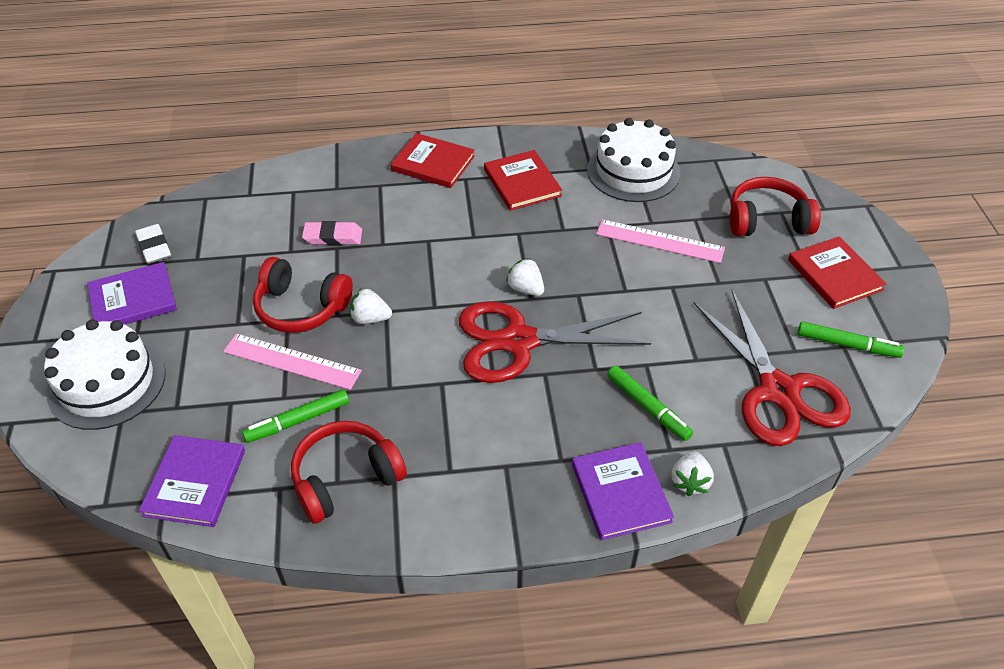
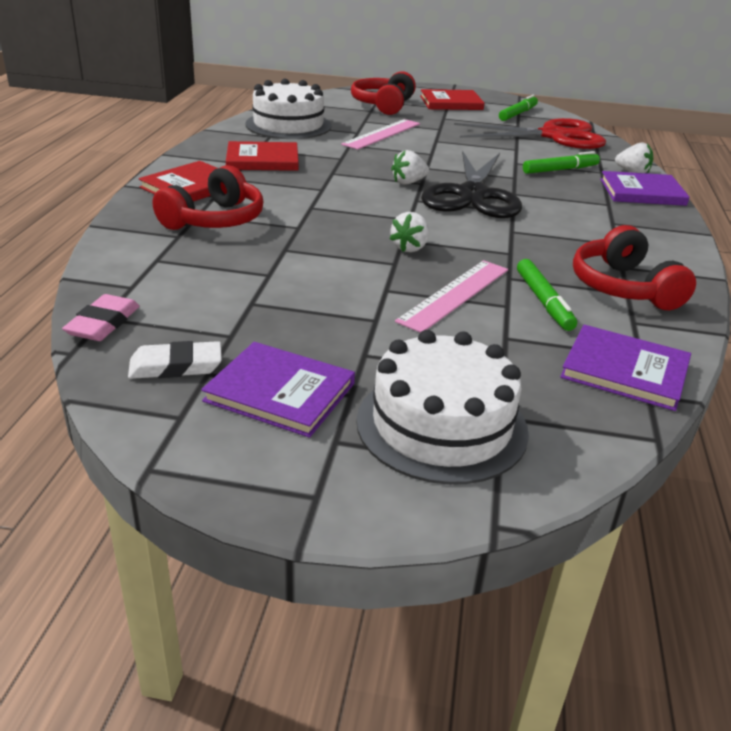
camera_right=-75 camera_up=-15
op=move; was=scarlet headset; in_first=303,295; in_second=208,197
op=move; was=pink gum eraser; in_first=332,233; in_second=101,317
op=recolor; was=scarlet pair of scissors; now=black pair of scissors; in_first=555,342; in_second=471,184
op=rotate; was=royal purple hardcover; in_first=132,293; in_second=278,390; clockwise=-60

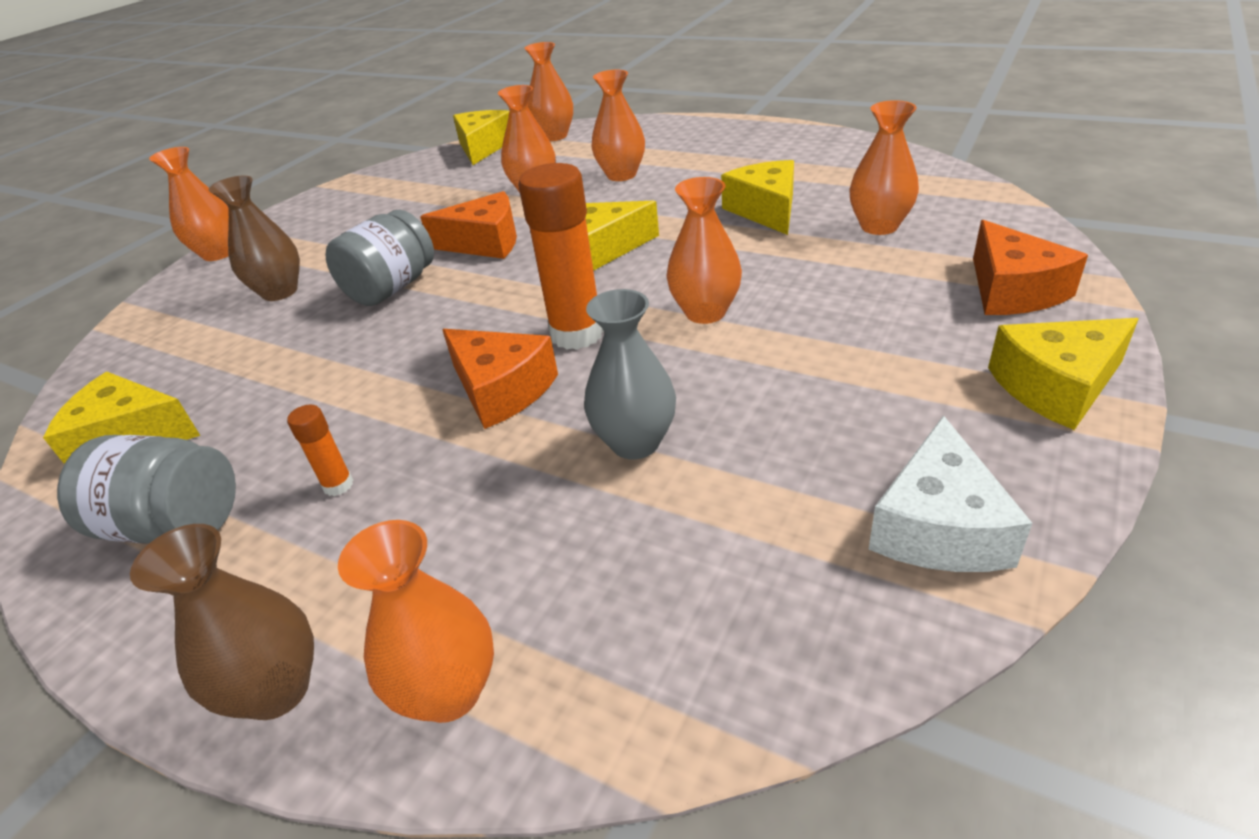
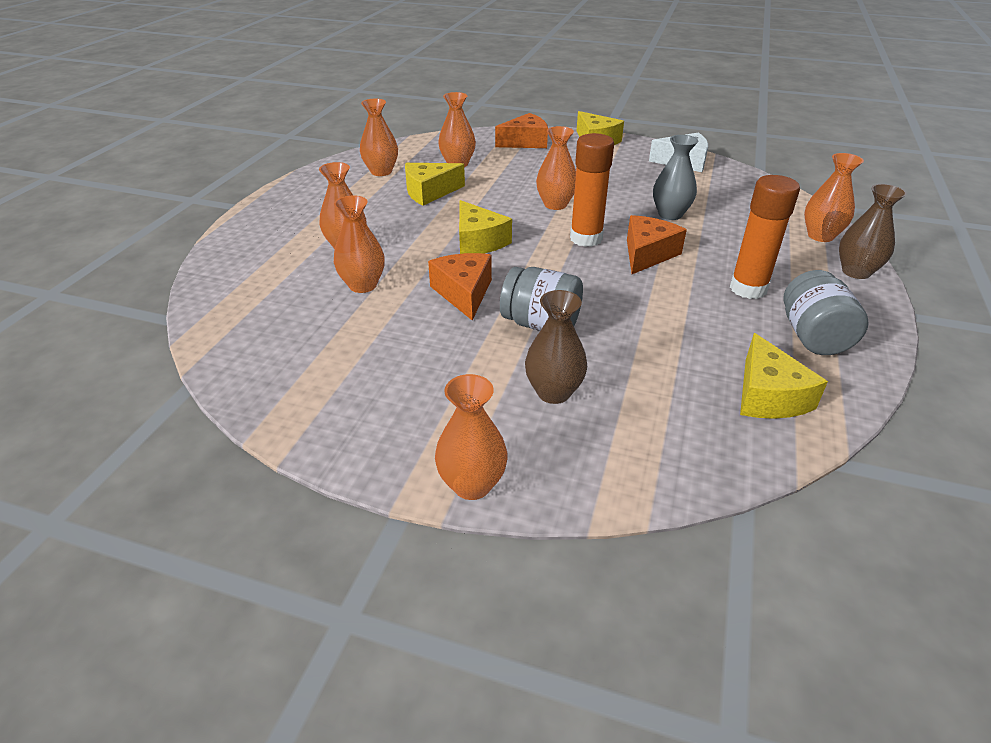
camera_right=-105 camera_up=0
op=delete; was=golden piece of cheese; in_first=481,137
op=move; was=orange-coloured flower vase; in_first=548,91; in_second=379,137
op=resize; was=orange-coloured stick of glue; in_first=320,450; in_second=765,237; ratio=2.16

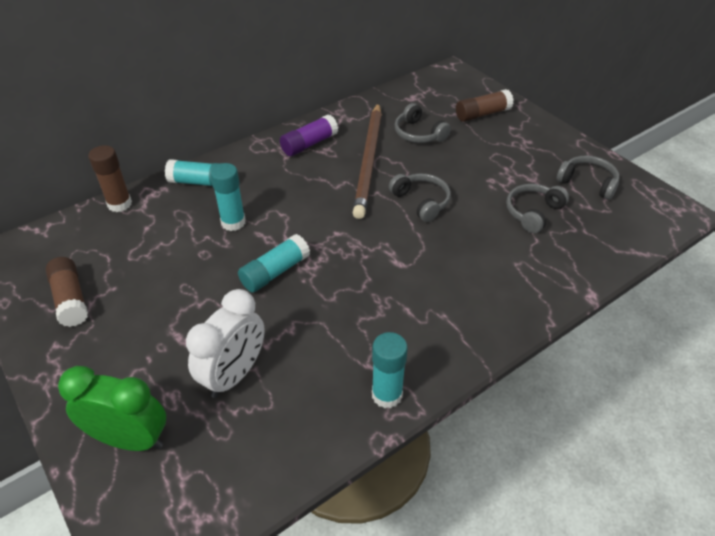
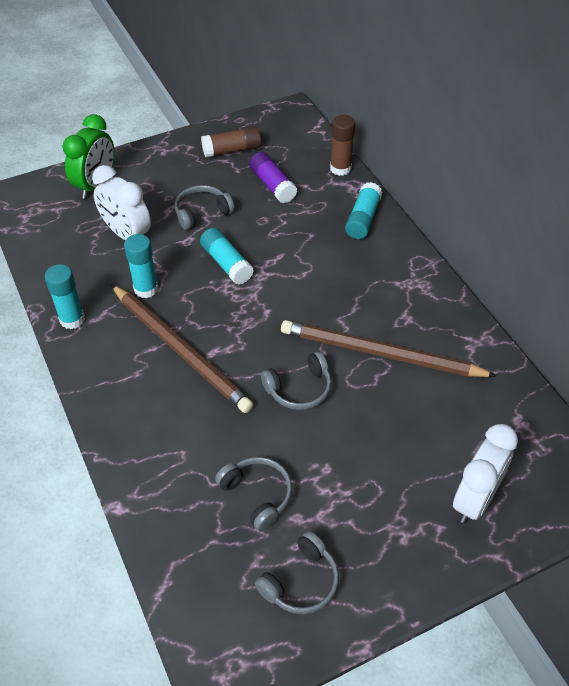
camera_right=100 camera_up=5
op=insert; now=brown lead pencil; in_second=182,348
op=move; was=turquoise stick of glue; in_first=228,197; in_second=141,266
op=move; was=royal purple stick of glue; in_first=309,135; in_second=273,177
op=move; was=grey headset; in_first=423,123; in_second=205,207
op=replace; was=brown stick of glue; now=pure white clock; in_first=485,105; in_second=485,473

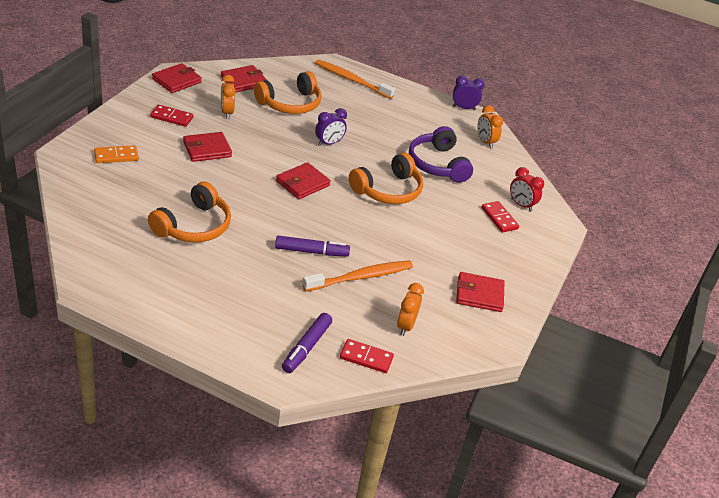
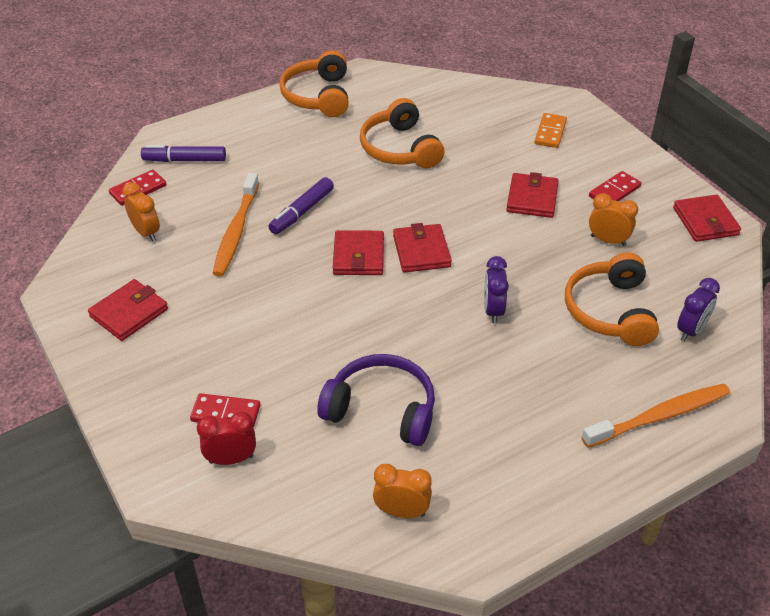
camera_right=130 camera_up=5
op=move; was=scarlet card wallet; in_first=244,78; in_second=358,252
op=move; was=orange-coloured headset; in_first=386,178; in_second=314,83
op=move; was=royal purple clock; in_first=469,92; in_second=698,309
op=rotate; was=royal purple marker; in_first=307,343; in_second=183,153; clockwise=-60

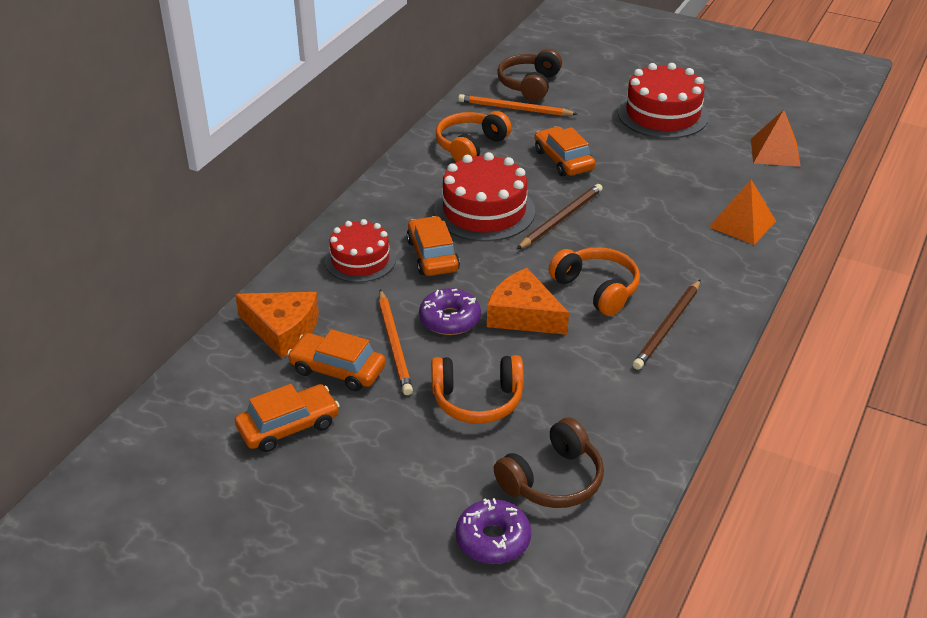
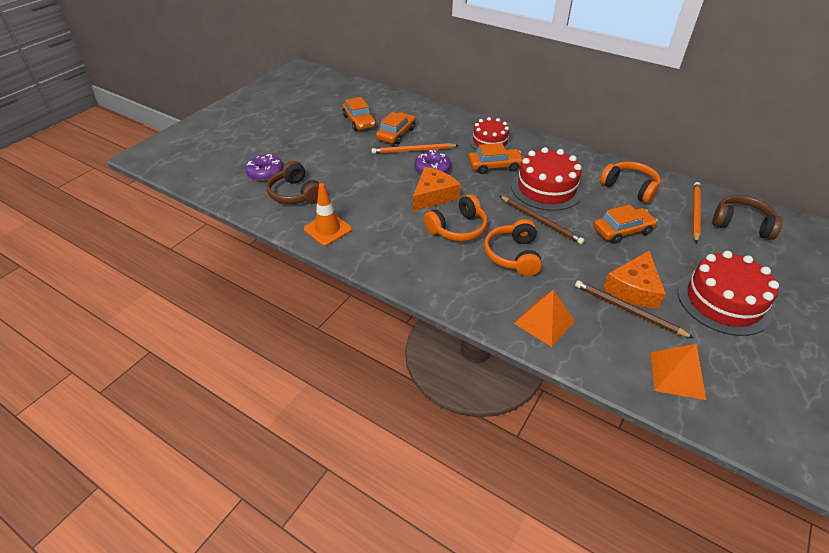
camera_right=95 camera_up=5
op=insert; now=orange-coloured safety cone; in_second=328,214
op=move; was=orange-coloured piece of cheese; in_first=277,325; in_second=634,280
op=move; was=orange-coloured headset; in_first=477,389; in_second=513,247
op=move; was=brown lead pencil; in_first=666,325; in_second=634,309

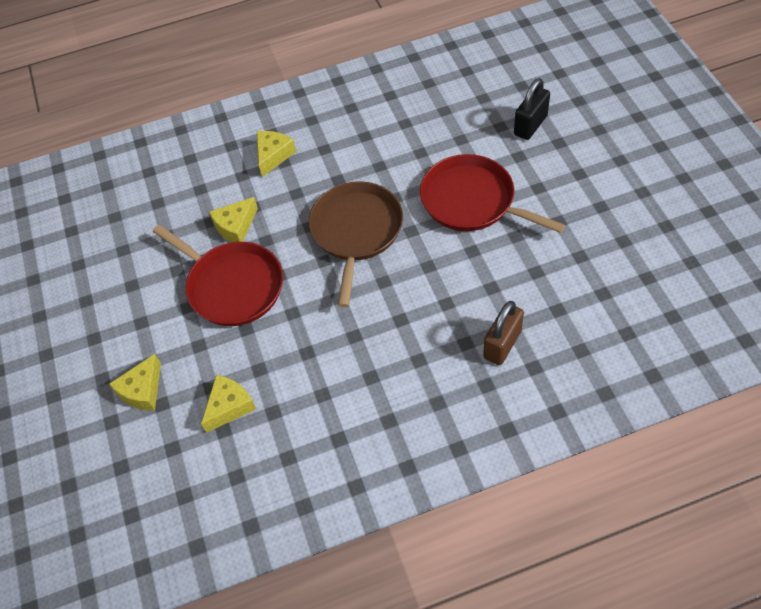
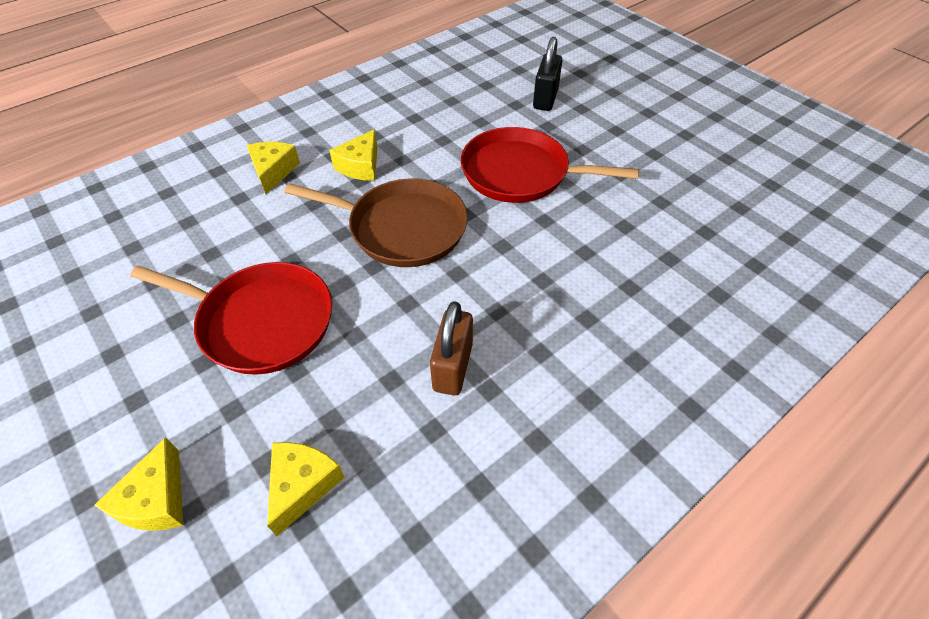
camera_right=-25 camera_up=-5
op=move; was=golden piece of cheese; in_first=233,219; in_second=353,155
op=move; was=brown lock; in_first=503,333; in_second=451,348
op=rotate; was=brown frying pan; in_first=356,244; in_second=376,223; clockwise=120

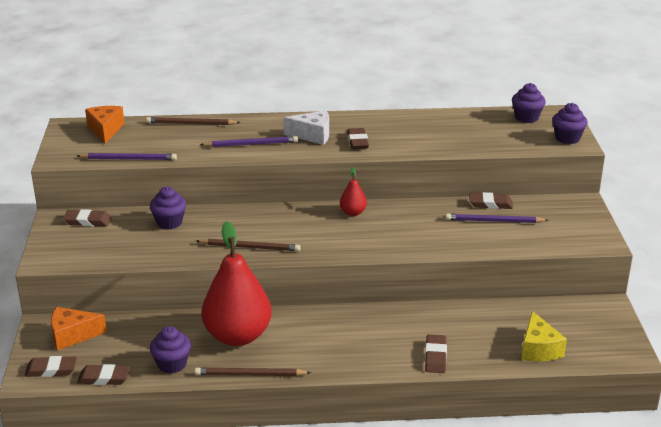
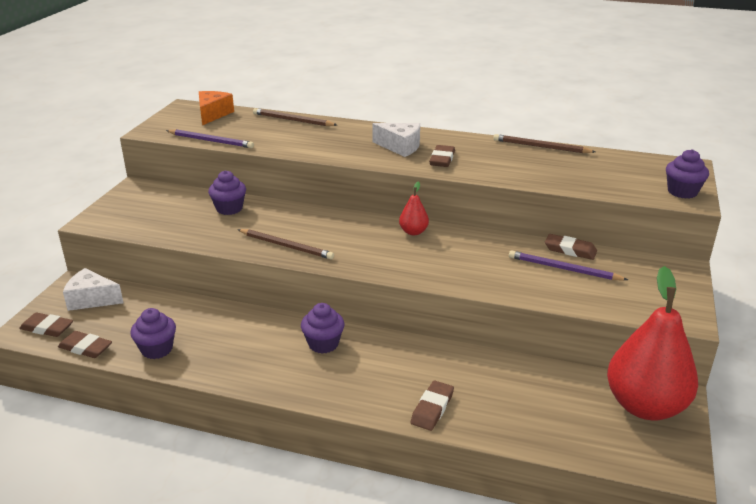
camera_right=20 camera_up=0
op=delete; was=brown gum eraser; in_first=87,217
op=delete; was=royal purple lead pencil; in_first=249,141
op=delete; was=golden piece of cheese; in_first=544,336
op=move; was=brown lead pencil; in_first=252,371; in_second=544,143
op=move; was=scarlet pear; in_first=236,283; in_second=652,343
op=move; was=royal purple fairy cake; in_first=529,103; in_second=322,328
op=recolor; was=orange-coloured piece of cheese; now=pure white piece of cheese; in_first=79,329; in_second=93,289

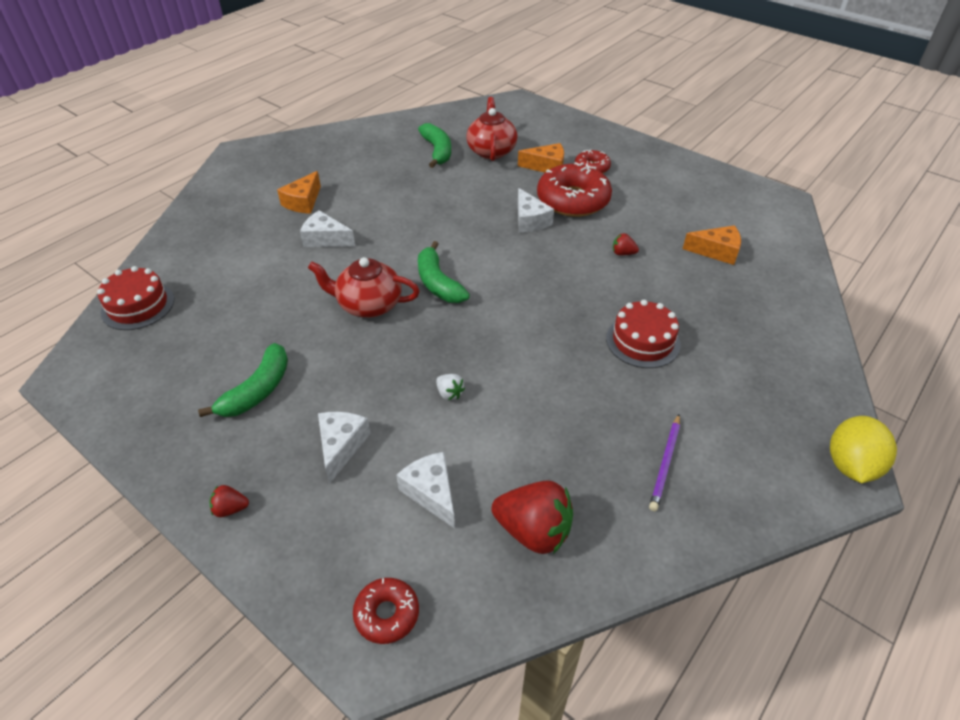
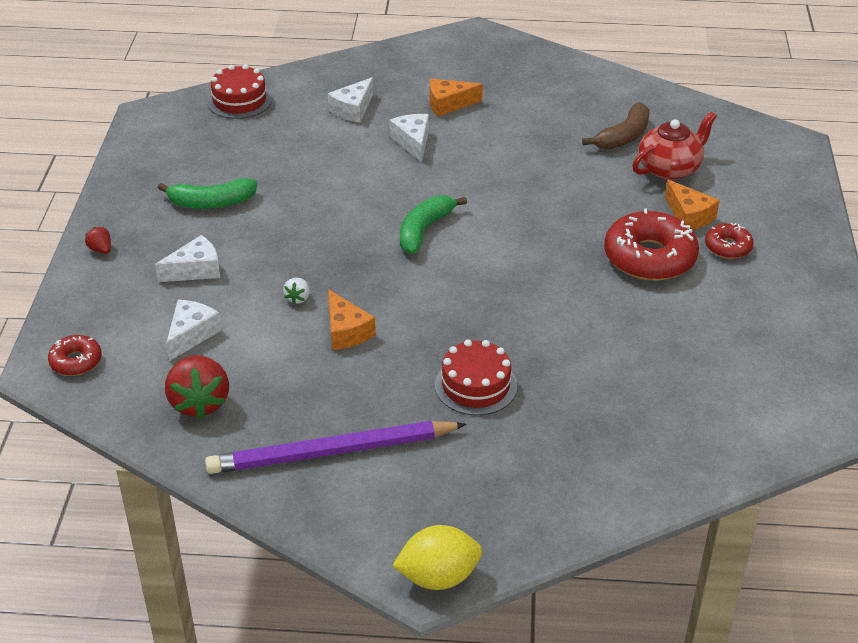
camera_right=55 camera_up=-5
op=delete; was=scarlet tea pot; in_first=364,287
op=delete; was=scarlet berry; in_first=626,244
op=move; was=pure white piece of cheese; in_first=536,210; in_second=350,100
op=move; was=orange-coloured piece of cheese; in_first=712,245; in_second=352,319
op=recolor; was=green toy banana; now=brown toy banana; in_first=434,145; in_second=616,126
op=resize; was=royal purple lead pencil; in_first=664,462; in_second=336,447; ratio=2.09

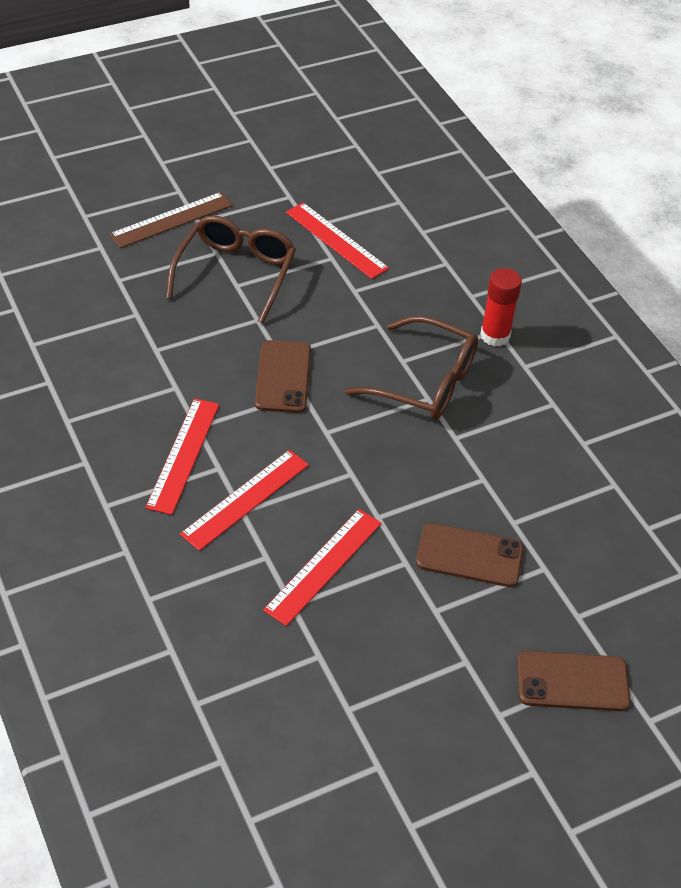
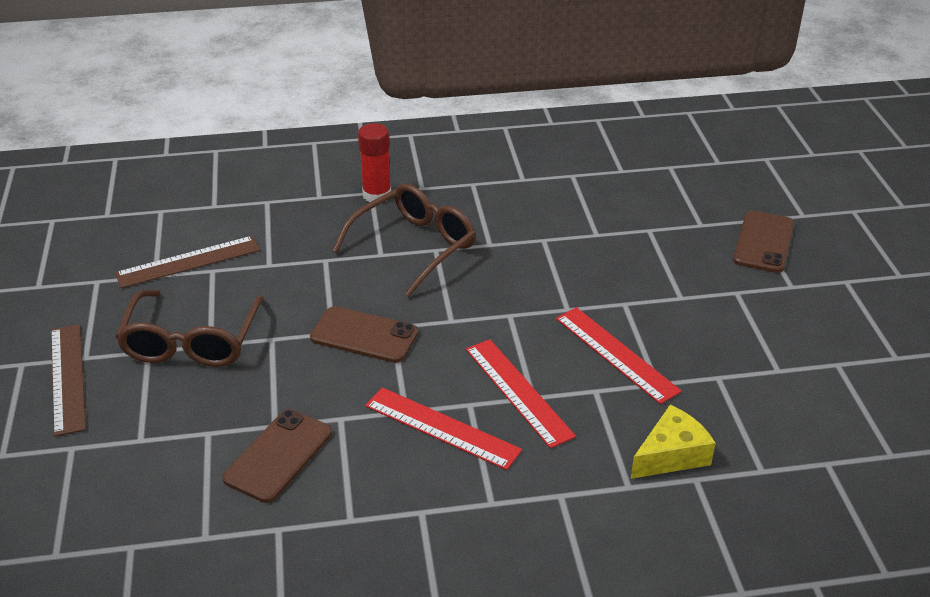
camera_right=-70 camera_up=-10
op=insert; now=golden piece of cheese; in_second=673,442
op=move; was=brown phone; in_first=470,555; in_second=277,456
op=recolor; was=scarlet ruler; now=brown ruler; in_first=337,240; in_second=187,262
op=rotate; was=brown spectacles; in_first=231,269; in_second=190,328; clockwise=-120

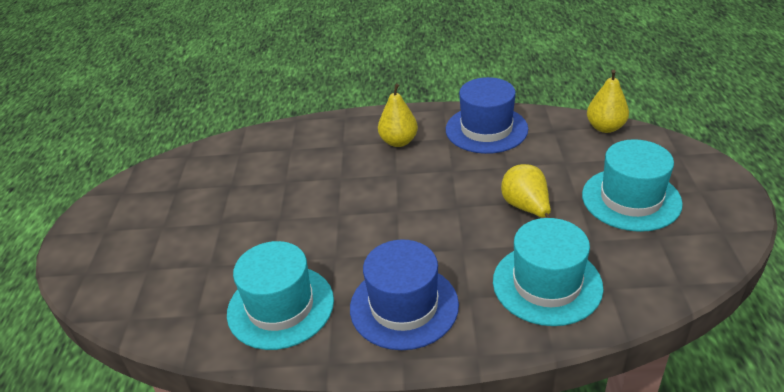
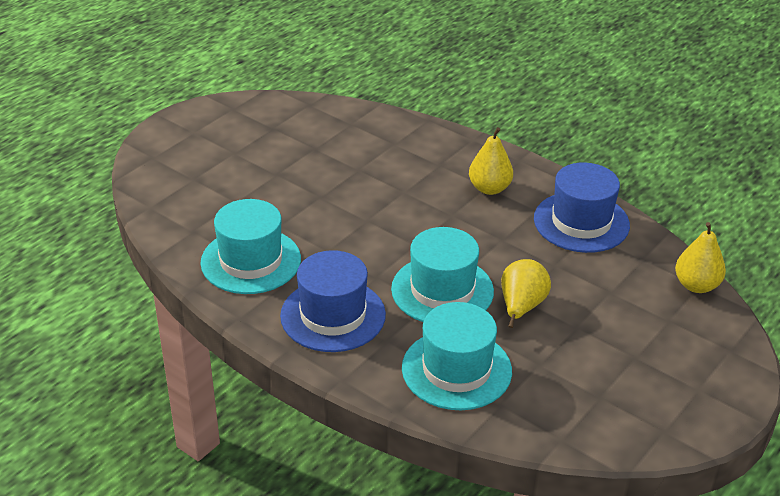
camera_right=35 camera_up=0
op=move; was=turquoise top hat; in_first=632,185; in_second=442,274

